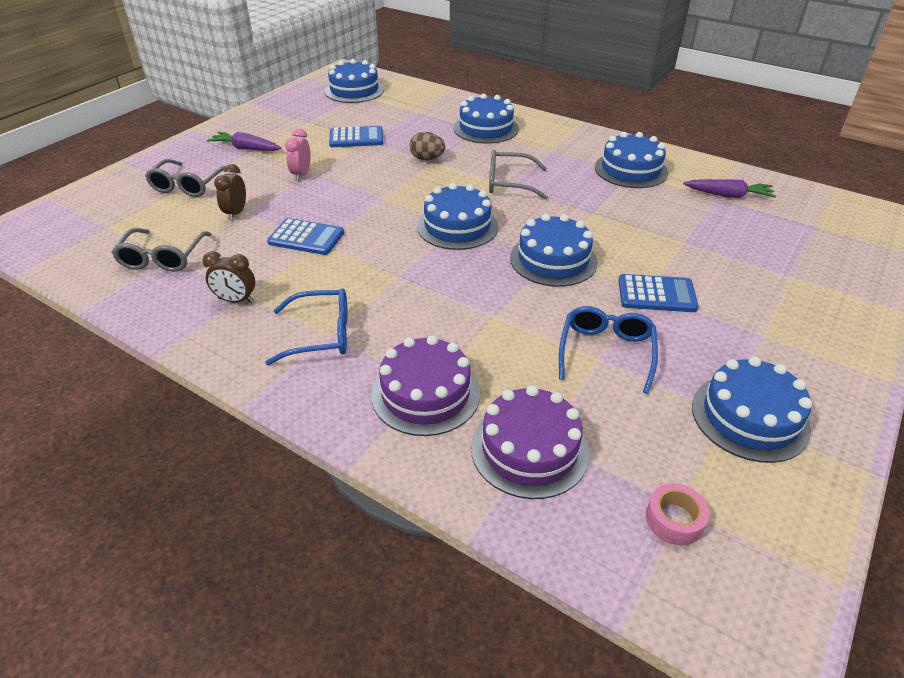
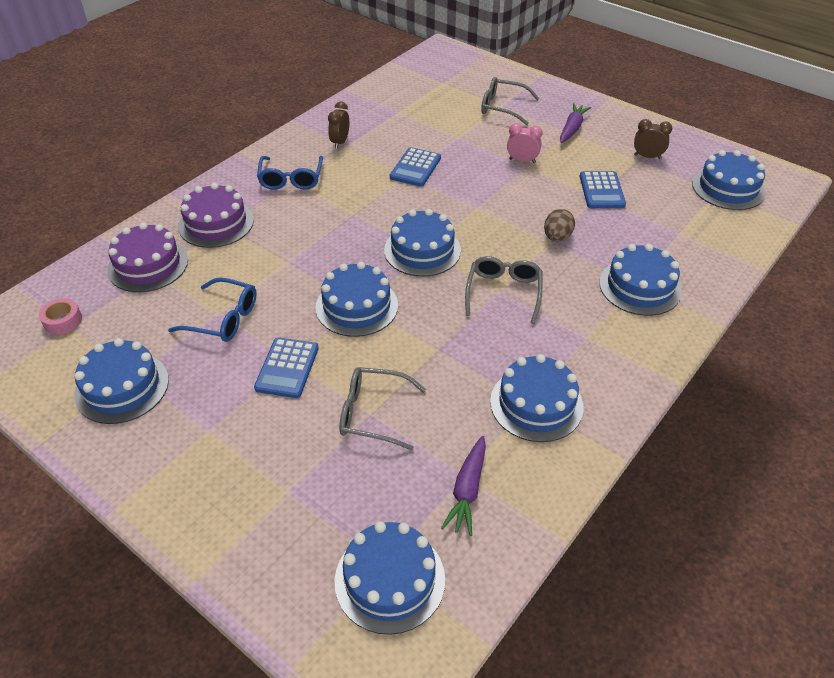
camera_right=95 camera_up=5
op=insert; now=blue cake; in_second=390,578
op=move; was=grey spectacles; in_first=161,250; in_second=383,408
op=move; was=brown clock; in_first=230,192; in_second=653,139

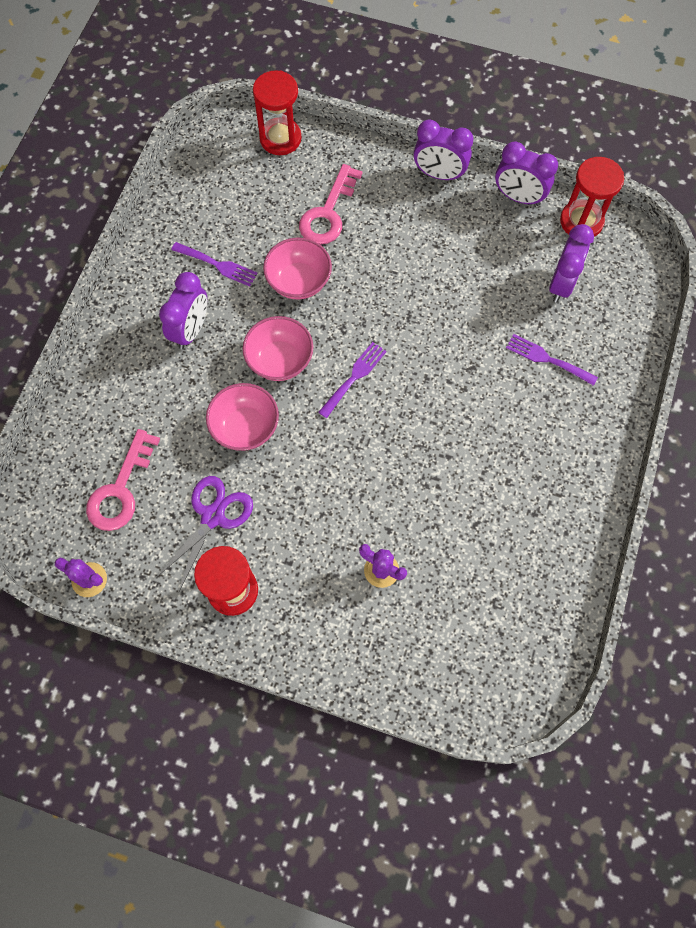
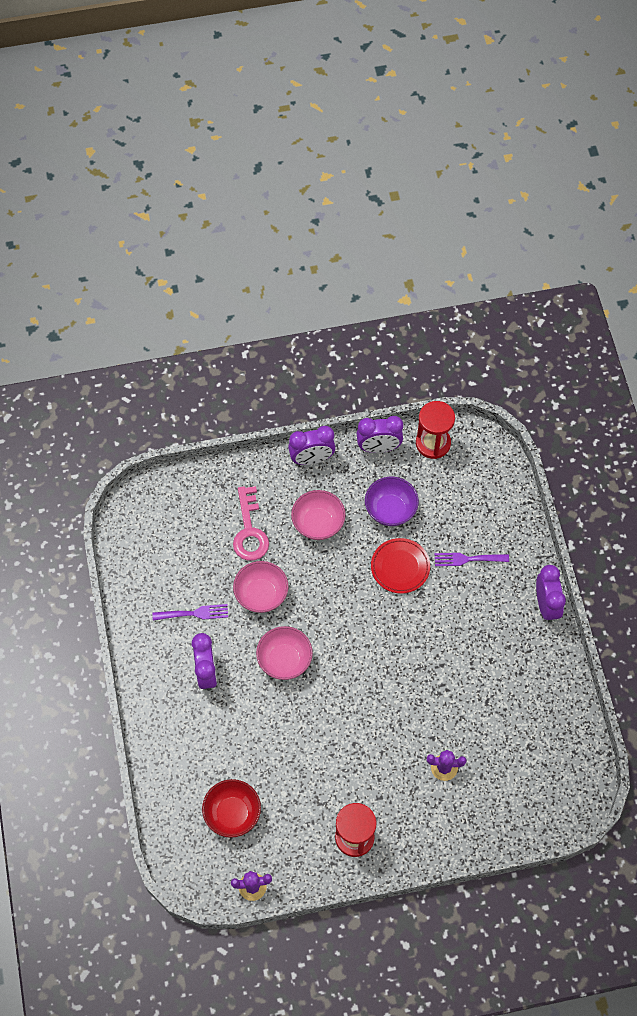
camera_right=-30 camera_up=-5
op=delete; was=royal purple pair of scissors; in_first=204,533
op=delete; was=scarlet sandglass; in_first=277,112
op=delete; was=royal purple dinner fork; in_first=352,380
op=insert; now=royal purple deep dish; in_second=392,501
op=insert; now=scarlet dinner plate; in_second=400,566
op=move; was=pink deep dish; in_first=242,417; in_second=318,515
op=move; was=royal purple clock; in_first=571,263; in_second=551,594
op=replace; was=pink key; now=scarlet deep dish; in_first=123,480; in_second=231,808

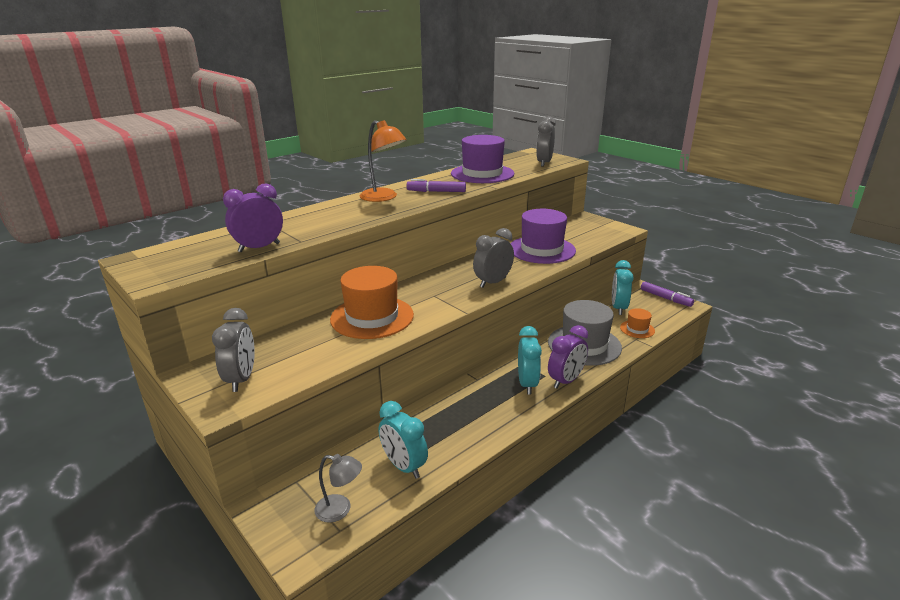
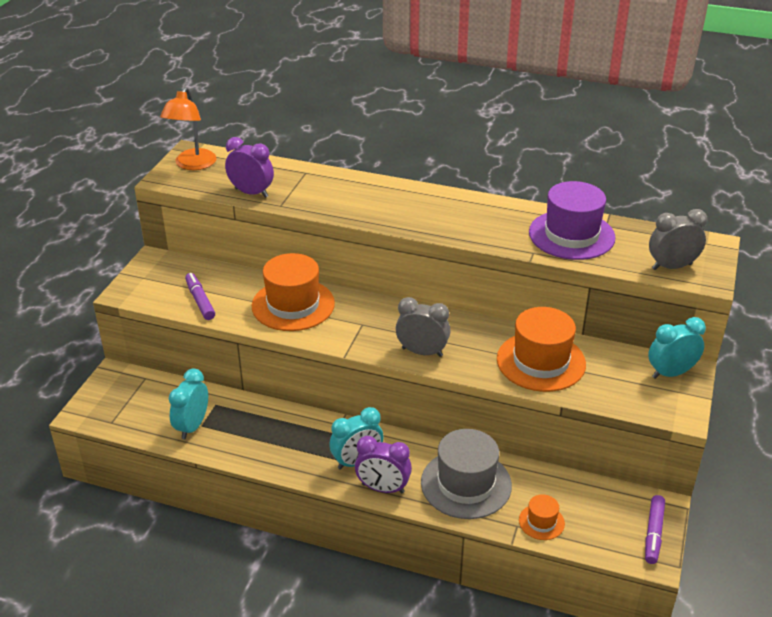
camera_right=60 camera_up=10
op=delete; was=grey clock; in_first=233,350
op=delete; was=grey desk lamp; in_first=338,488
op=move; was=orange-coloured desk lamp; in_first=383,161; in_second=188,128
op=move; was=royal purple marker; in_first=436,185; in_second=200,296
op=move; was=turquoise clock; in_first=623,287; in_second=677,348
op=recolor; was=royal purple top hat; now=orange-coloured top hat; in_first=543,236; in_second=541,349

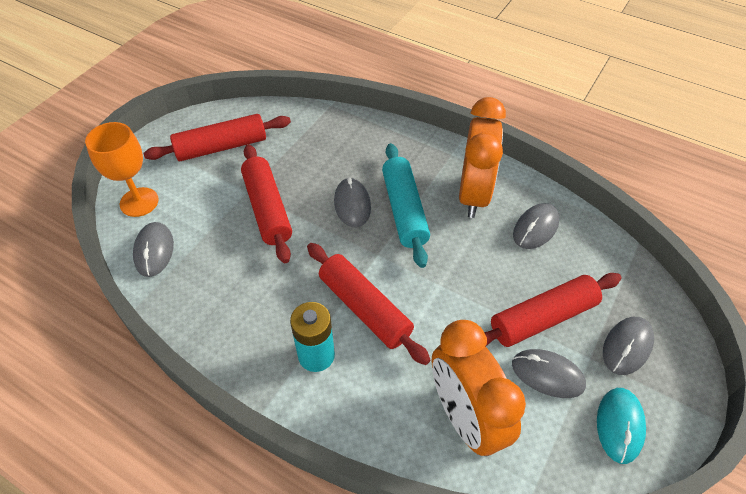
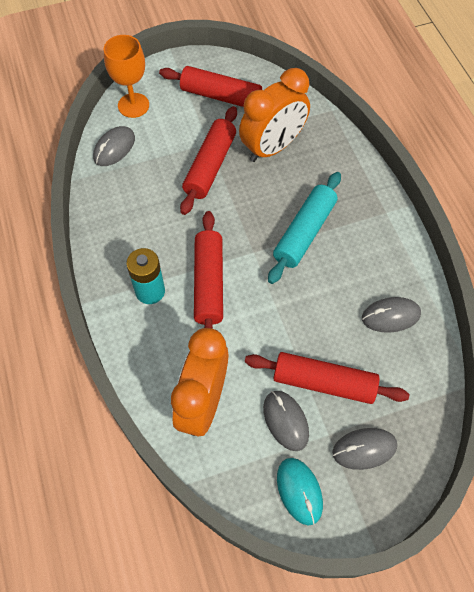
camera_right=40 camera_up=10
op=delete; was=grey PC mouse; in_first=352,202
op=move; was=orange-coloured clock; in_first=482,157; in_second=274,115
op=rotate; was=turquoise PC mouse; in_first=621,426; in_second=300,491; clockwise=-75

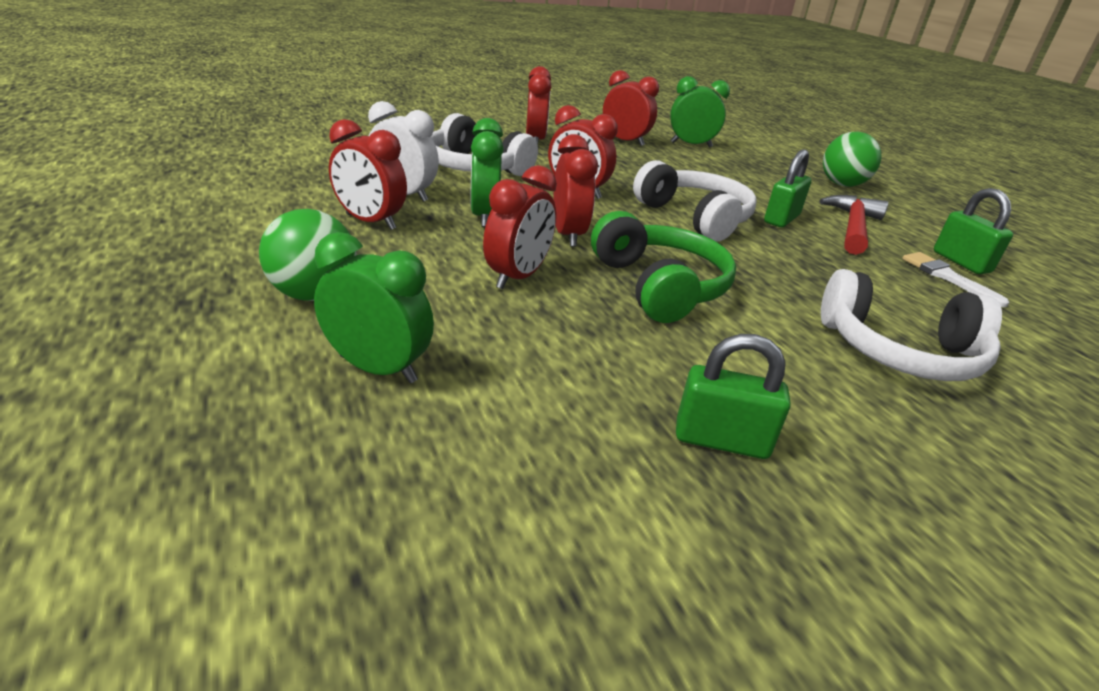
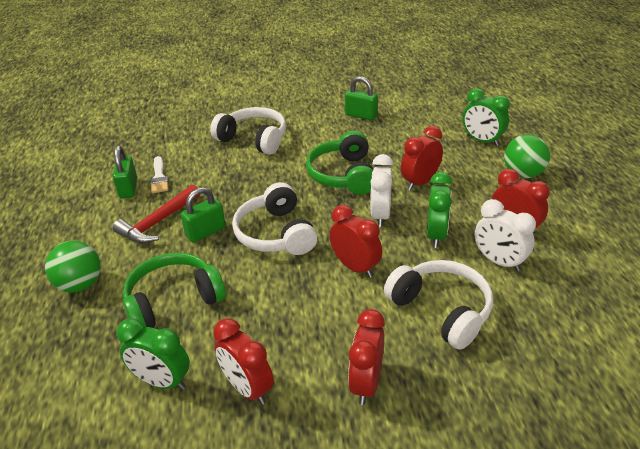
camera_right=-160 camera_up=5
op=insert; now=green headset; in_second=174,290
op=recolor; was=scarlet clock; now=pure white clock; in_first=575,190; in_second=381,190

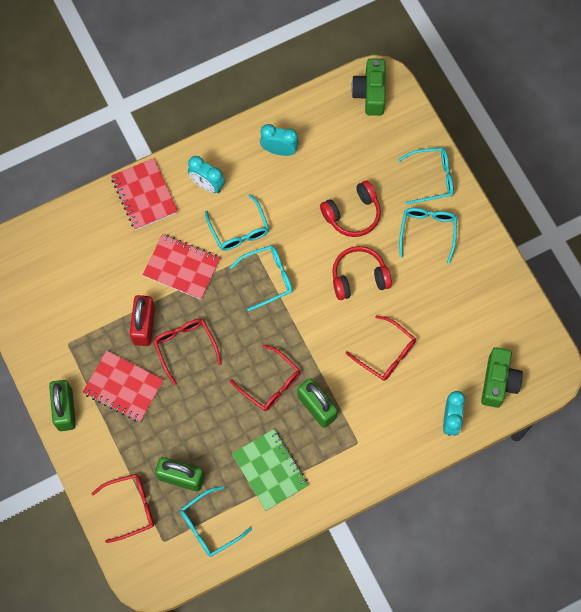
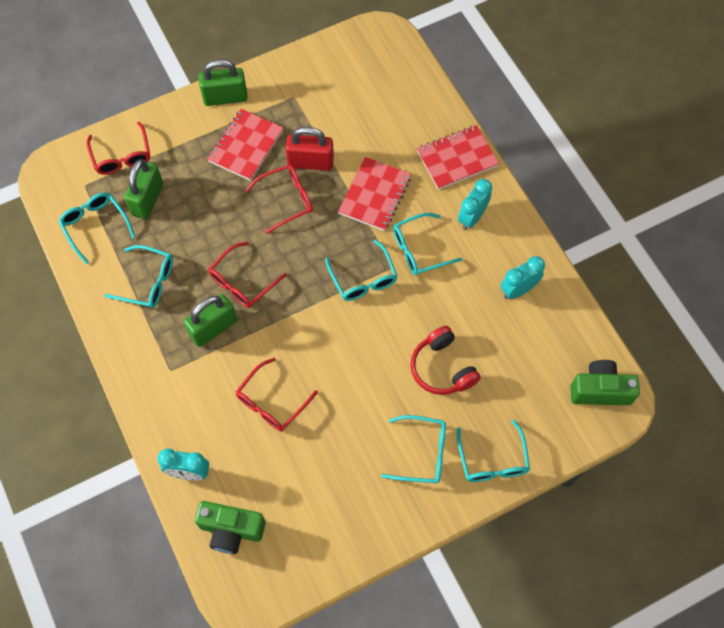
camera_right=90 camera_up=-5
op=delete; was=scarlet headset; in_first=362,273
op=replace; was=green notepad; now=turquoise spectacles; in_first=270,470; in_second=138,276
op=rotate; was=turquoise clock; in_first=279,140; in_second=523,277; clockwise=-135

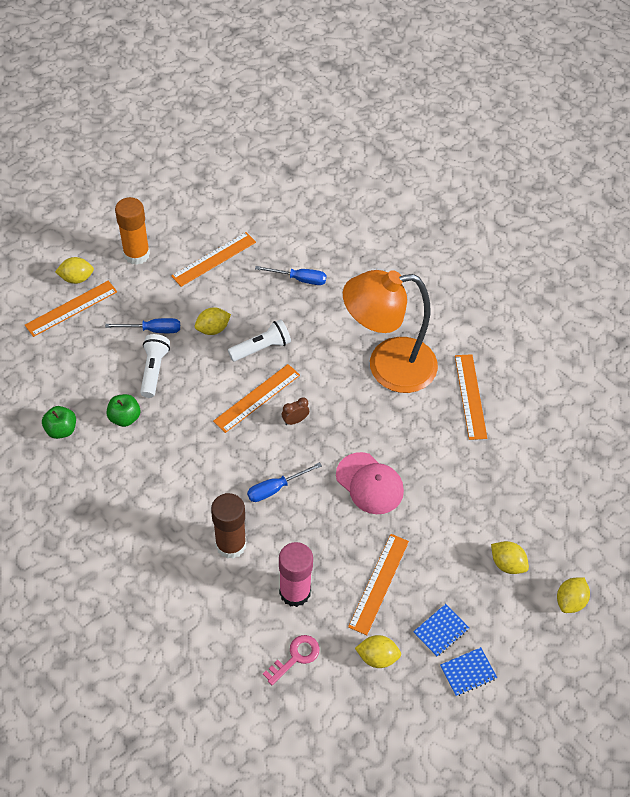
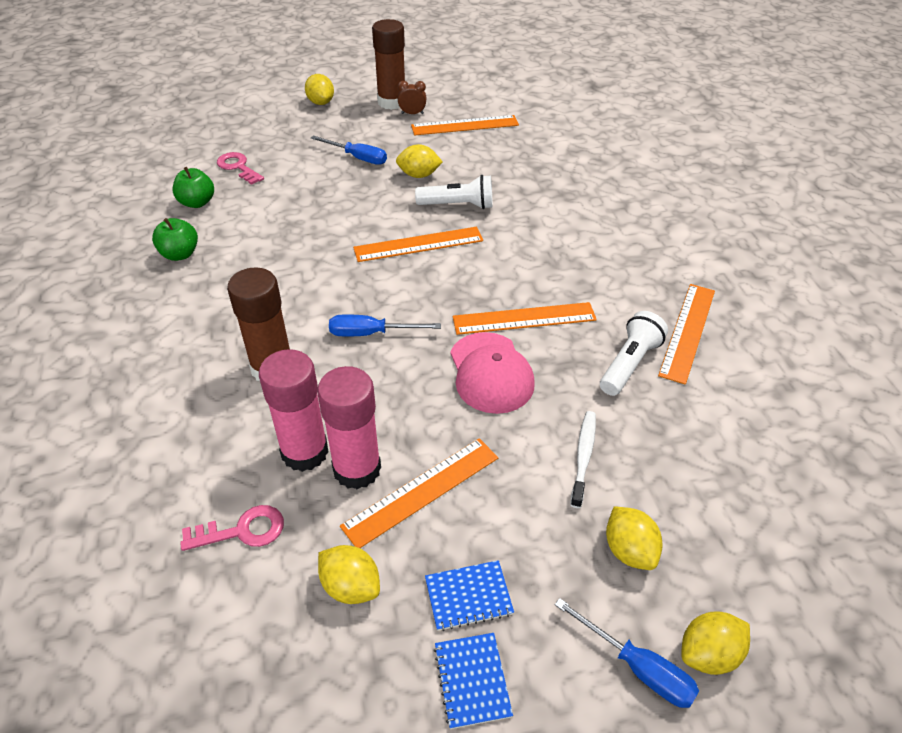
camera_right=30 camera_up=-10
op=delete; was=orange-coloured desk lamp; in_first=390,331
op=insert; now=pink key; in_second=240,168
op=insert; now=pink stick of glue; in_second=349,427
op=insert; now=pure white tooth brush; in_second=583,459
op=move; was=orange-coloured ruler; in_first=71,309; in_second=525,318
op=move; was=green toy apple; in_first=123,410; in_second=175,239
op=move; was=pure white torch; in_first=155,366; in_second=634,353
op=move; was=blue hand screwdriver; in_first=290,275; in_second=627,653
op=move; was=brown clock; in_first=295,411; in_second=412,97
op=recolor; was=orange-coloured stick of glue; now=brown stick of glue; in_first=132,231; in_second=388,64
op=rotate; was=golden citrus fruit; in_first=74,270; in_second=319,89; clockwise=45
op=rotate; was=blue notepad; in_first=468,671; in_second=473,681; clockwise=75

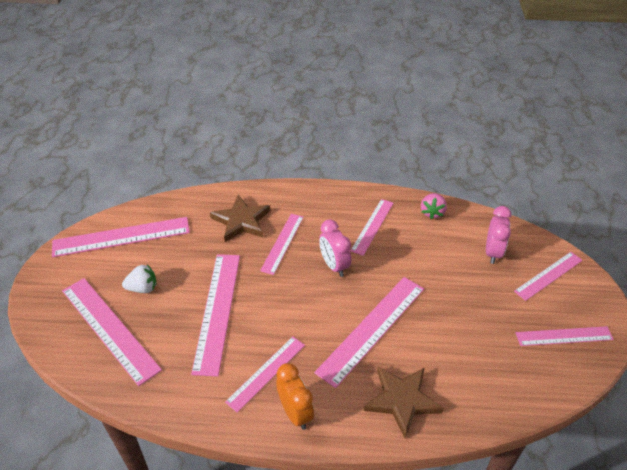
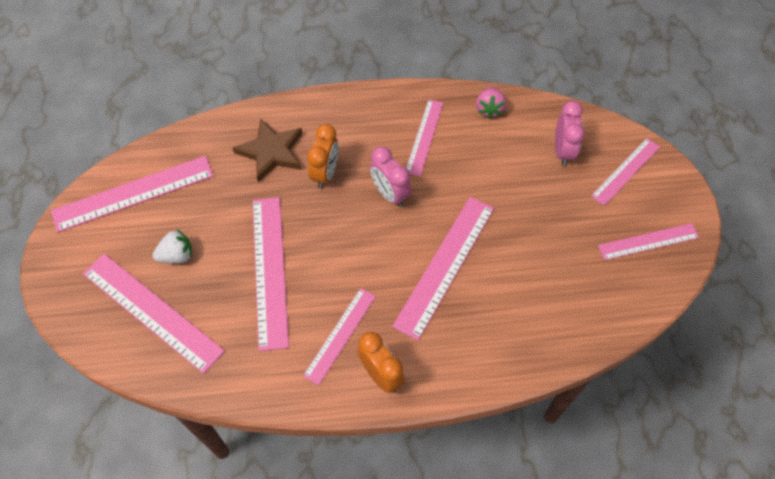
camera_right=-10 camera_up=15
op=delete; was=brown star shape; in_first=404,402
op=replace; was=pink ruler; now=orange-coloured clock; in_first=282,244; in_second=323,156

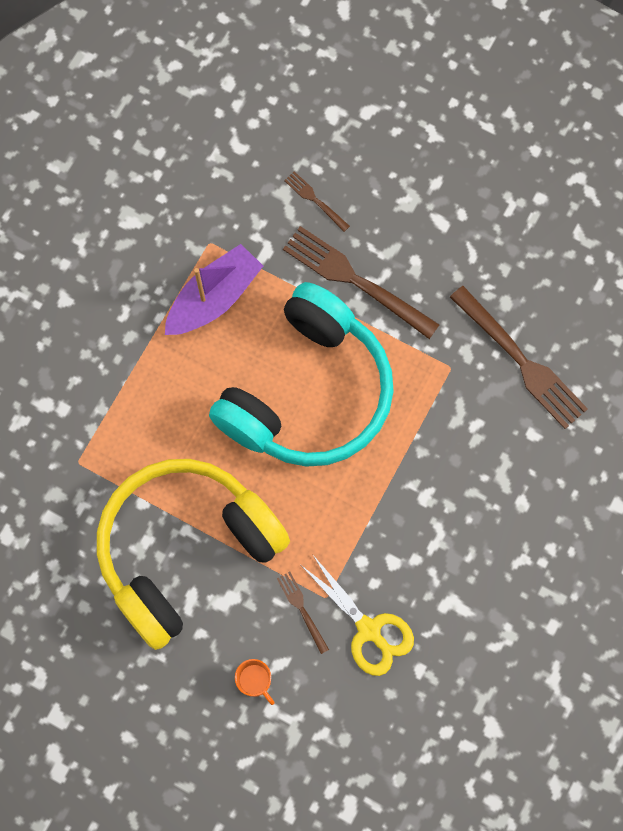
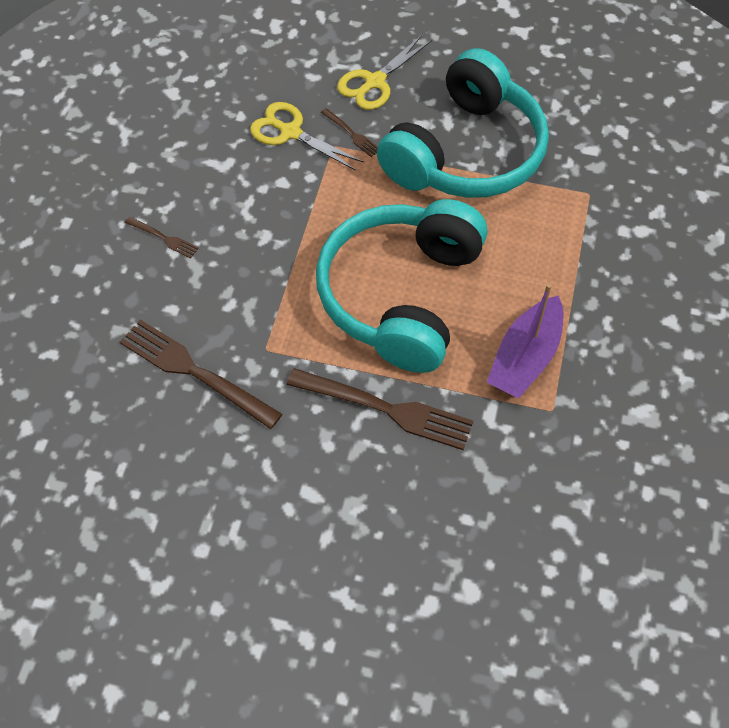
camera_right=165 camera_up=-15
op=move; was=brown dinner fork; in_first=317,201; in_second=162,238
op=replace; was=orange-coloured coffee mug; now=golden pair of scissors; in_first=255,682; in_second=384,72
op=recolor; was=golden headset; now=turquoise headset; in_first=193,554; in_second=463,123

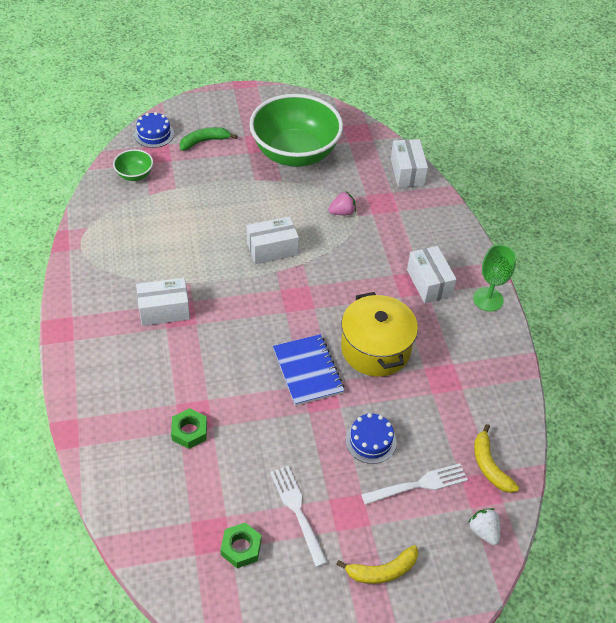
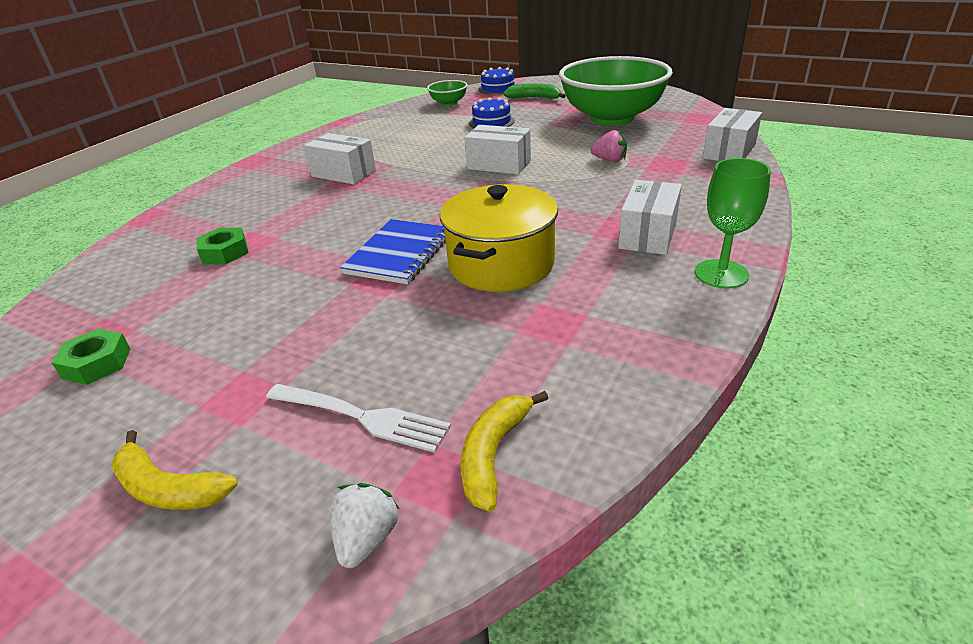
camera_right=45 camera_up=-15
op=delete; was=pure white dinner fork; in_first=299,516
op=move; was=blue cake; in_first=371,438; in_second=492,112

